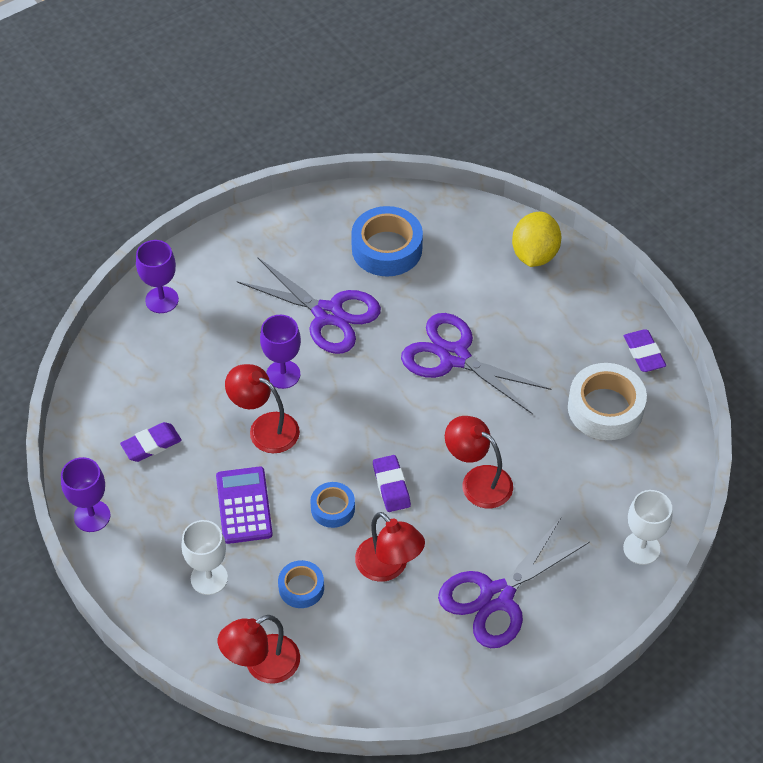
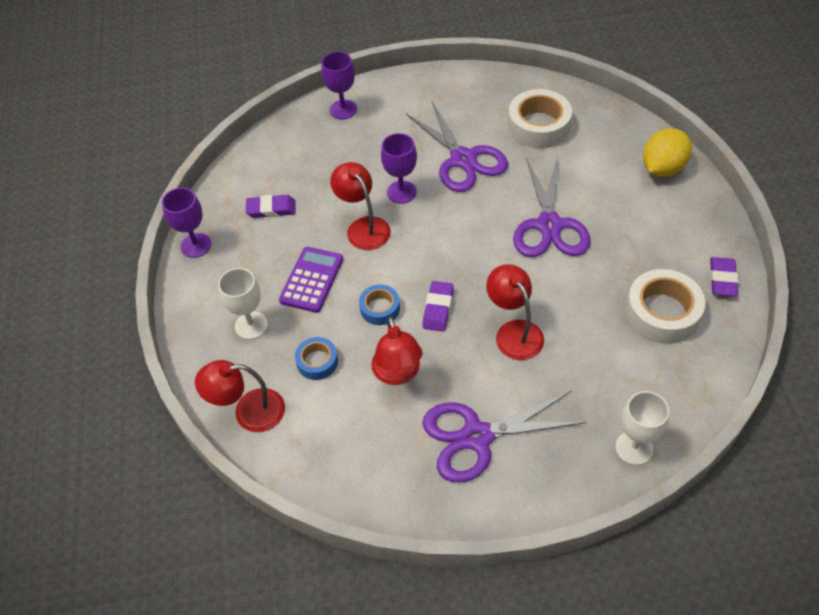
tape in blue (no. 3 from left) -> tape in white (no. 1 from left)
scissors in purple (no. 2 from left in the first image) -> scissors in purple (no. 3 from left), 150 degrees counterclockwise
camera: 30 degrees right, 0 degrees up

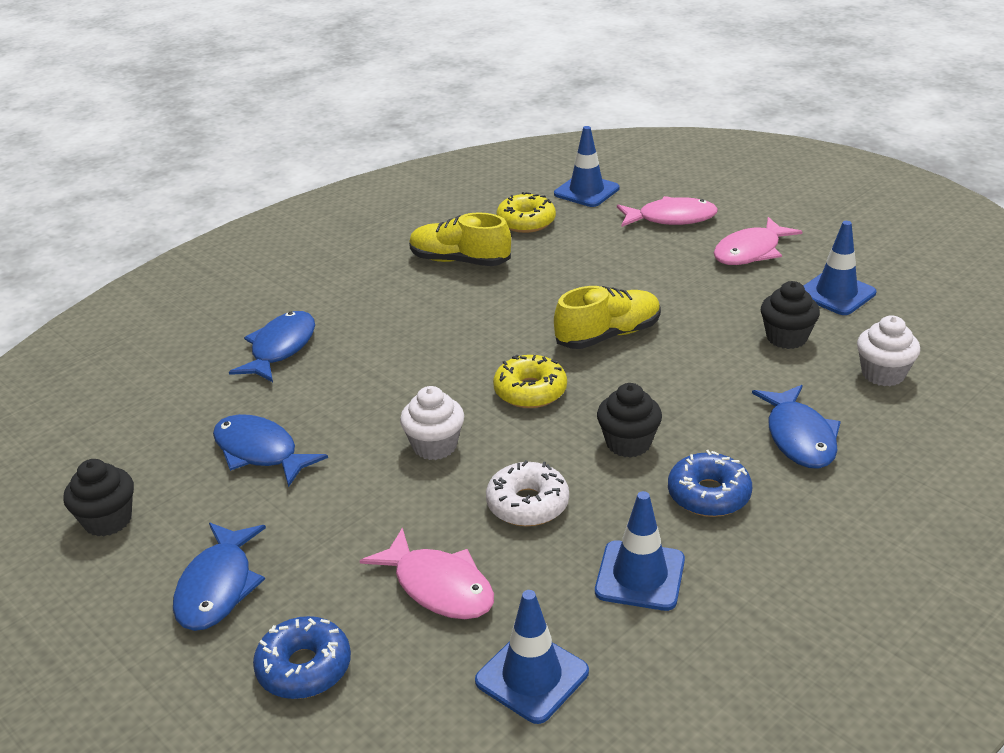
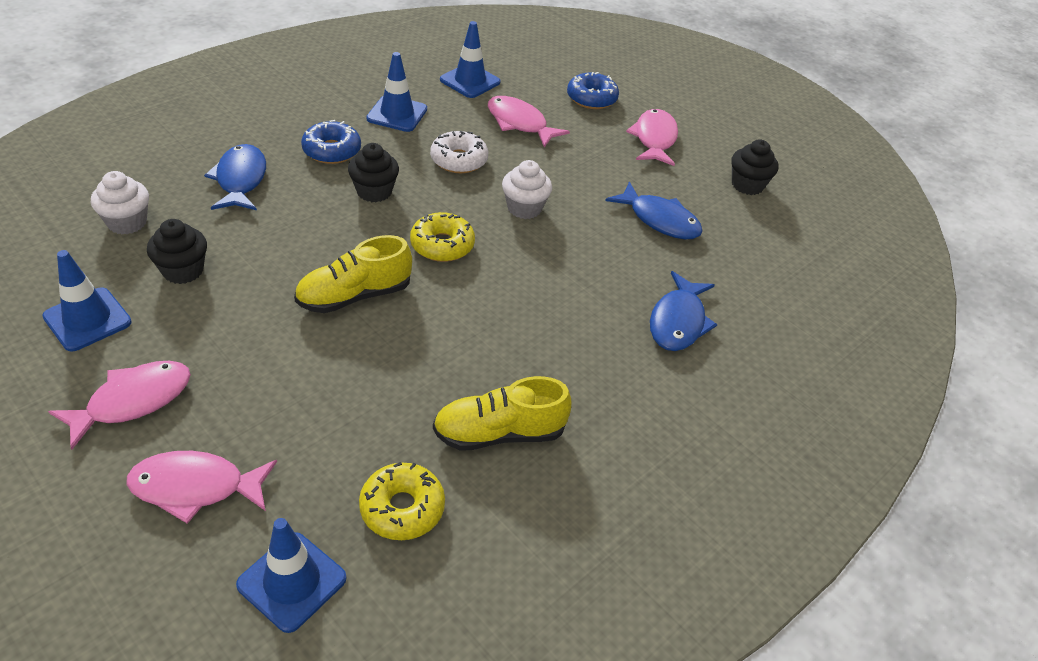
shoe in yellow (no. 1 from left in the first image) -> shoe in yellow (no. 2 from left), 150 degrees clockwise
fish in blue (no. 1 from left) -> fish in pink (no. 4 from left)
camera: 175 degrees right, 10 degrees up

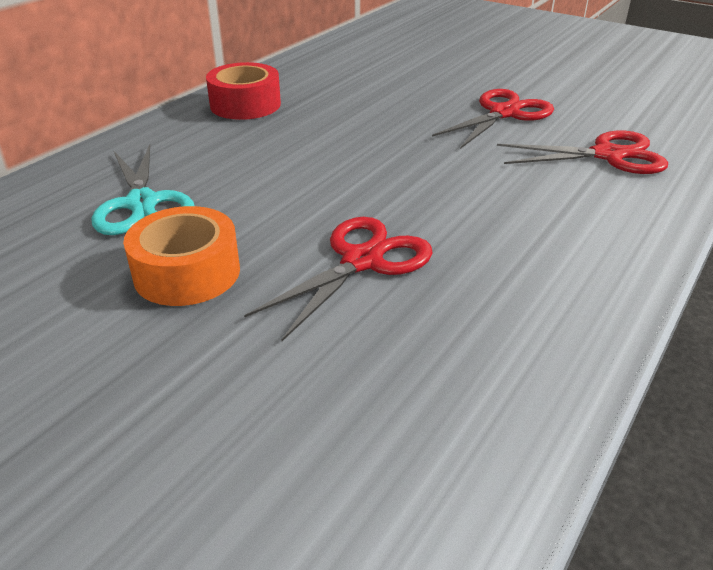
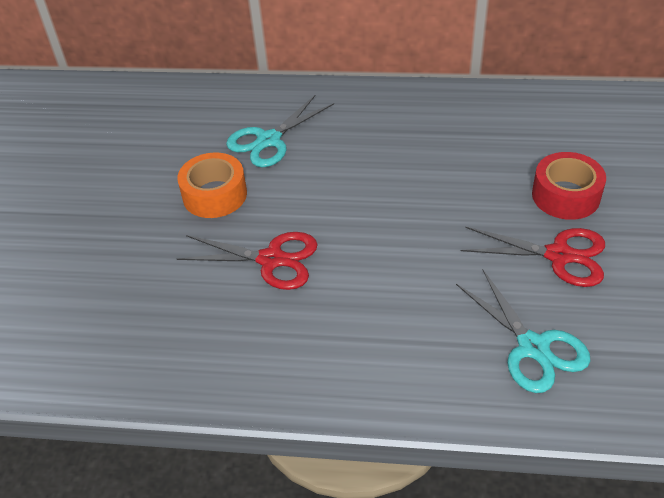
tape in red, relocated
scissors in red (no. 3 from left) -> scissors in turquoise (no. 2 from left)
camera: 65 degrees right, 10 degrees up

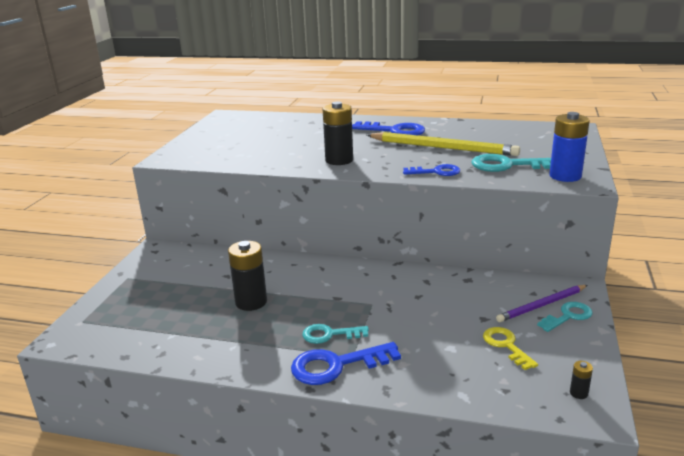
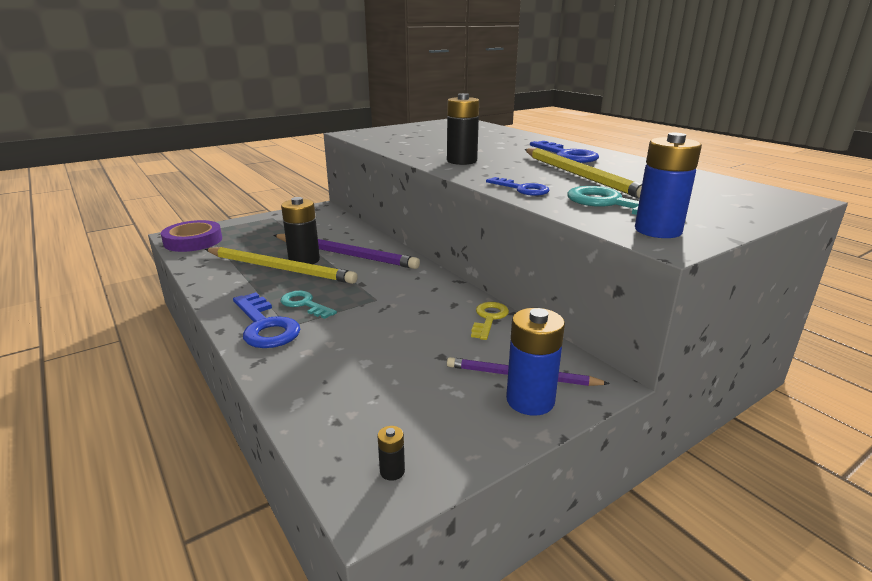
key in turquoise (no. 3 from left) -> battery in blue (no. 1 from left)
key in yellow, relocated
key in blue (no. 1 from left), 150 degrees counterclockwise
none -> tape in purple
none -> pencil in purple (no. 1 from left)
none -> pencil in yellow (no. 1 from left)
camera: 40 degrees right, 0 degrees up

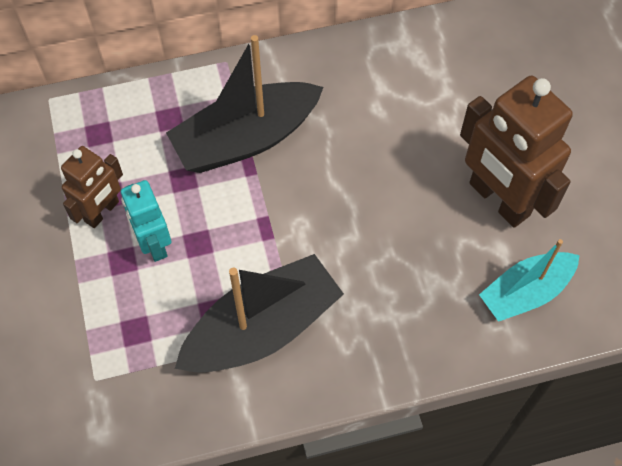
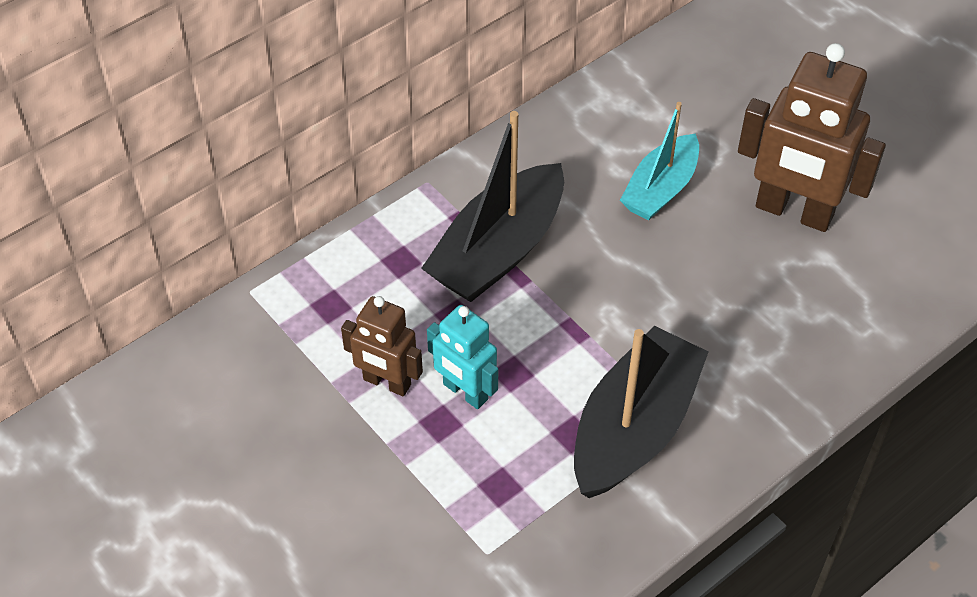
robot in brown (no. 1 from left), 105 degrees clockwise
boat in turquoise, relocated
camera: 25 degrees left, 10 degrees down

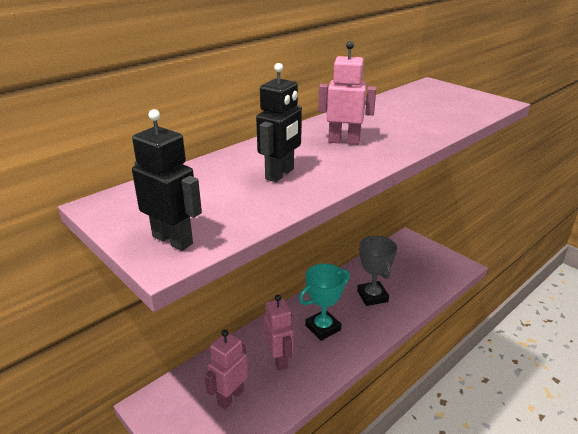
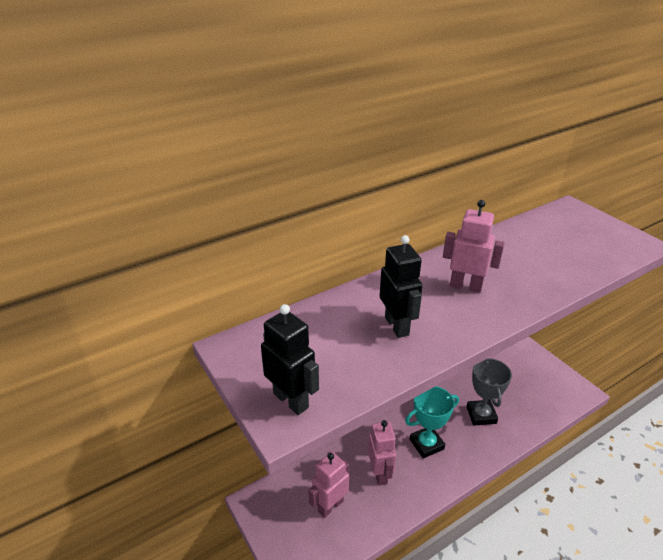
robot in black (no. 2 from left), 60 degrees counterclockwise
camera: 10 degrees right, 5 degrees up

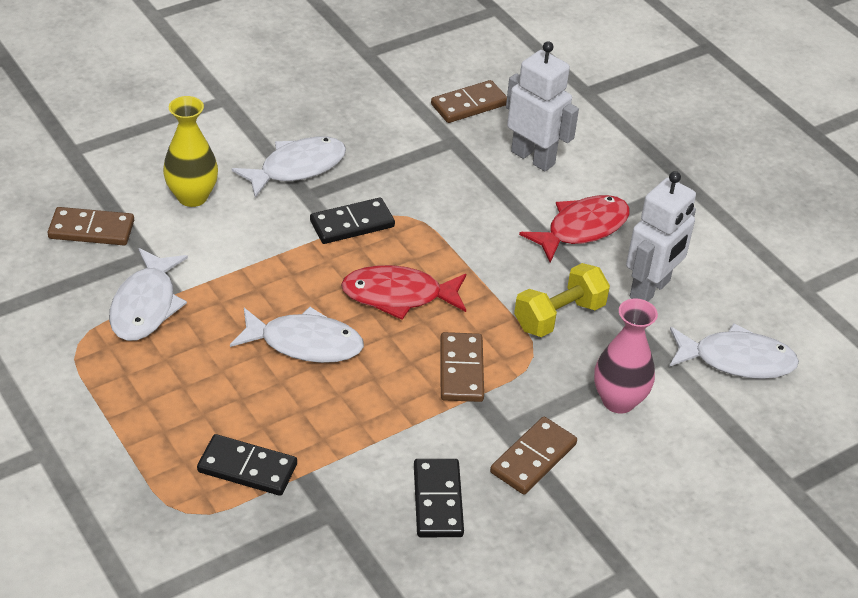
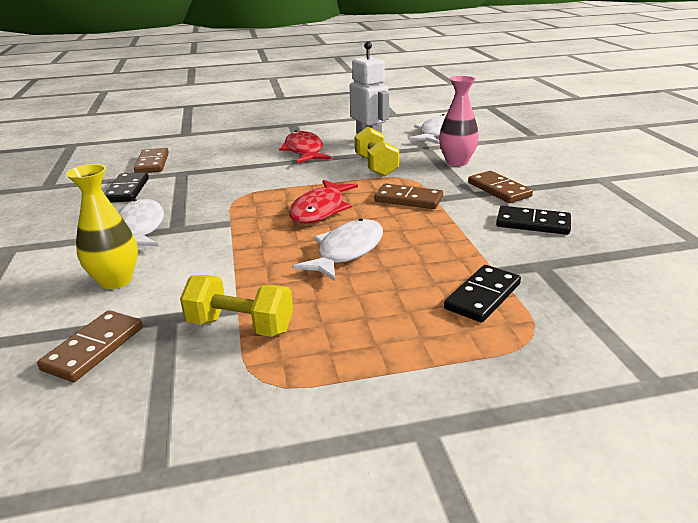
robot in white (no. 1 from left) -> none
domino in black (no. 2 from left in the first image) -> domino in black (no. 1 from left), relocated
fish in white (no. 1 from left) -> dumbbell in yellow (no. 1 from left)
camera: 65 degrees left, 15 degrees down

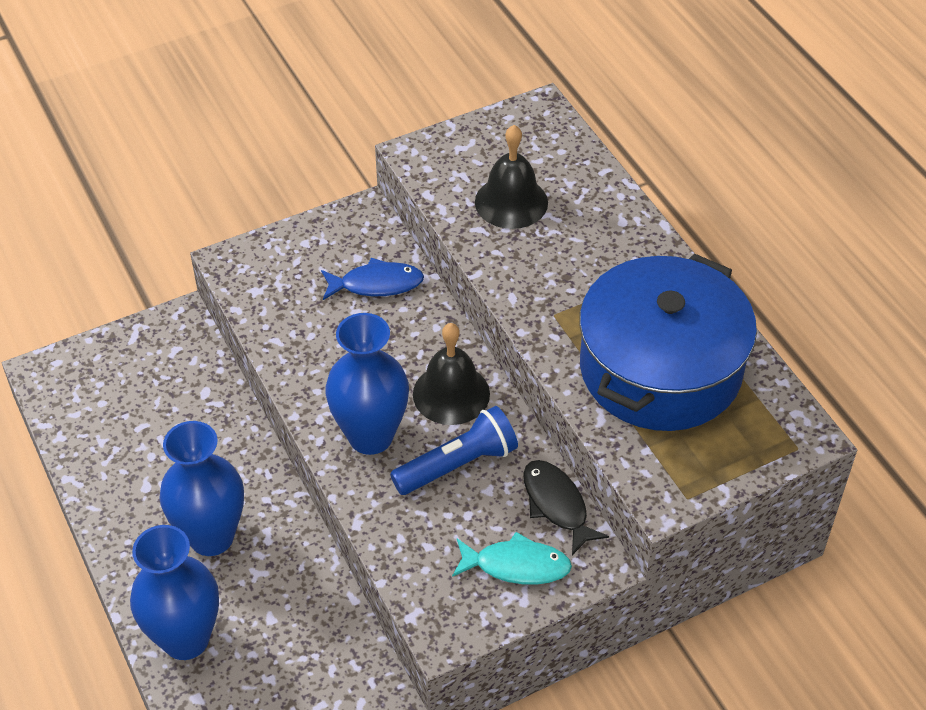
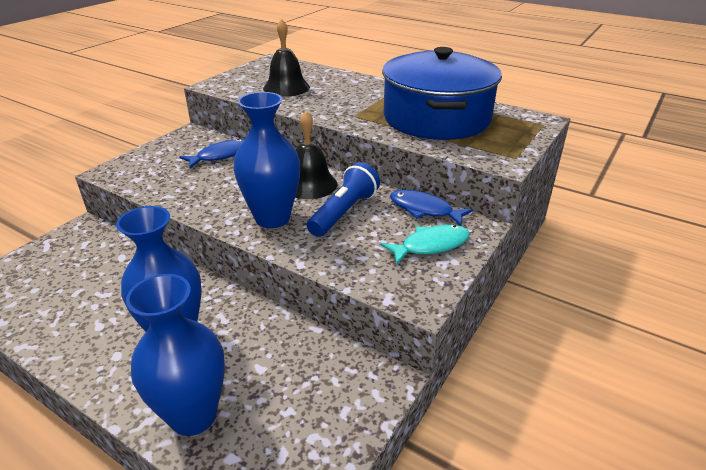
fish in black -> fish in blue (no. 2 from left)
camera: 30 degrees left, 15 degrees down

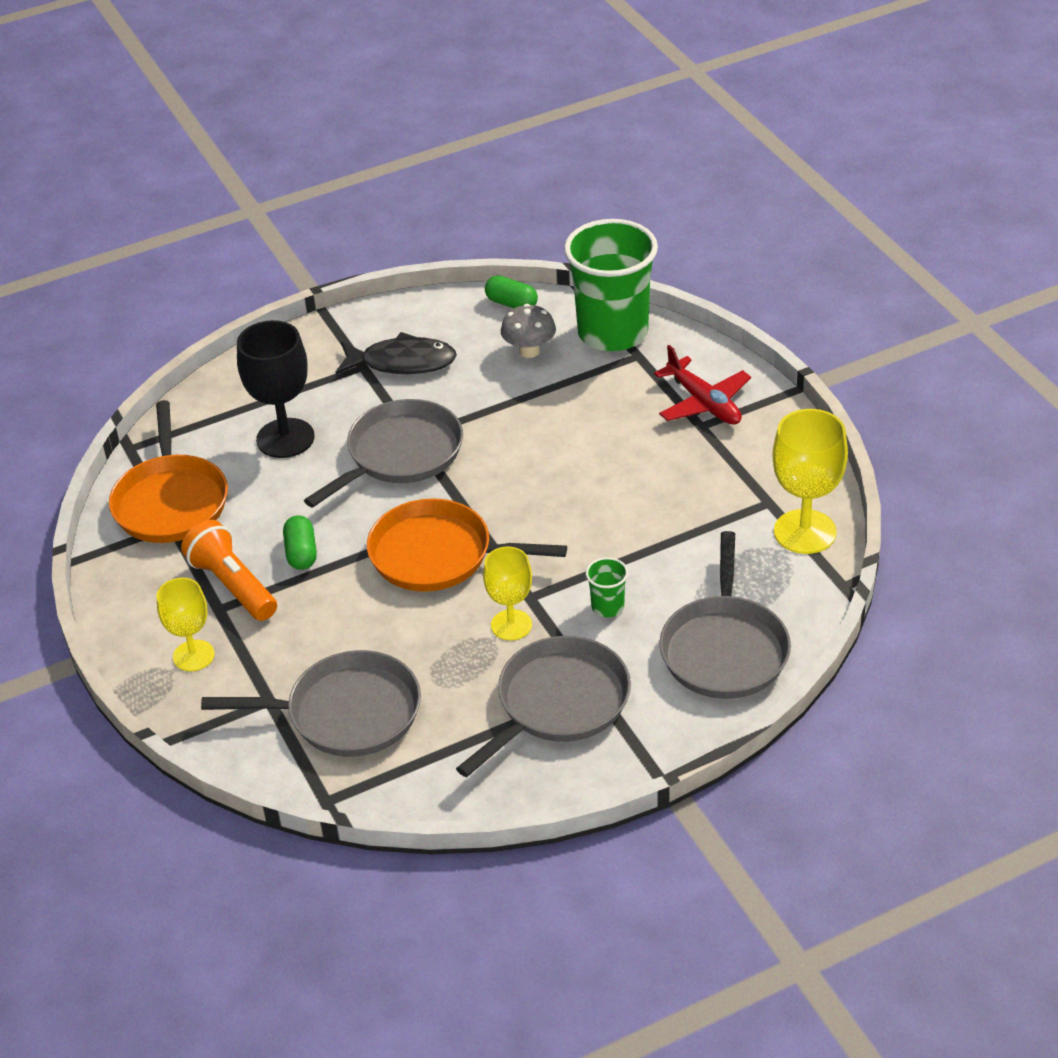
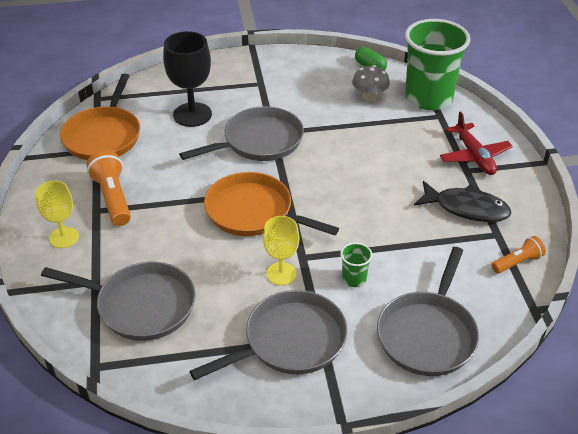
fish in black, relocated
goblet in yellow (no. 3 from left) -> flashlight in orange (no. 2 from left)
capsule in green (no. 1 from left) -> none
camera: 15 degrees right, 0 degrees up

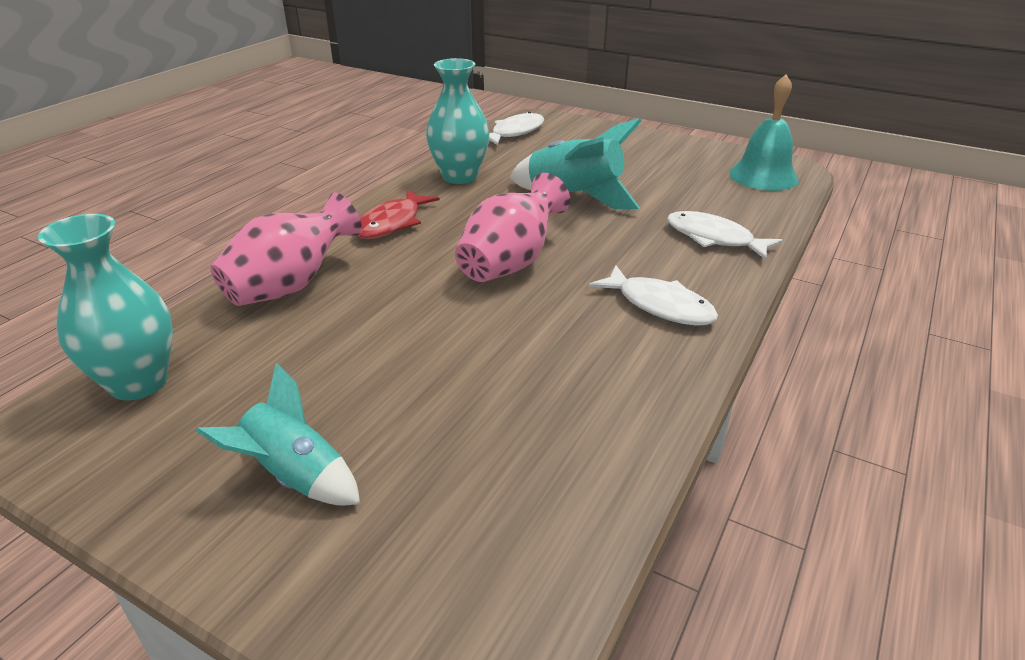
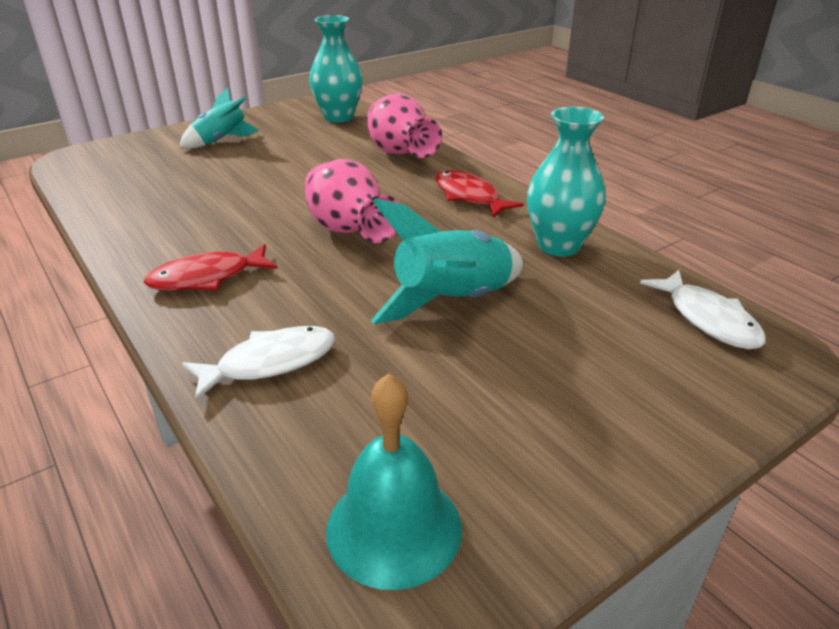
fish in white (no. 2 from left) -> fish in red (no. 1 from left)
camera: 115 degrees right, 0 degrees up

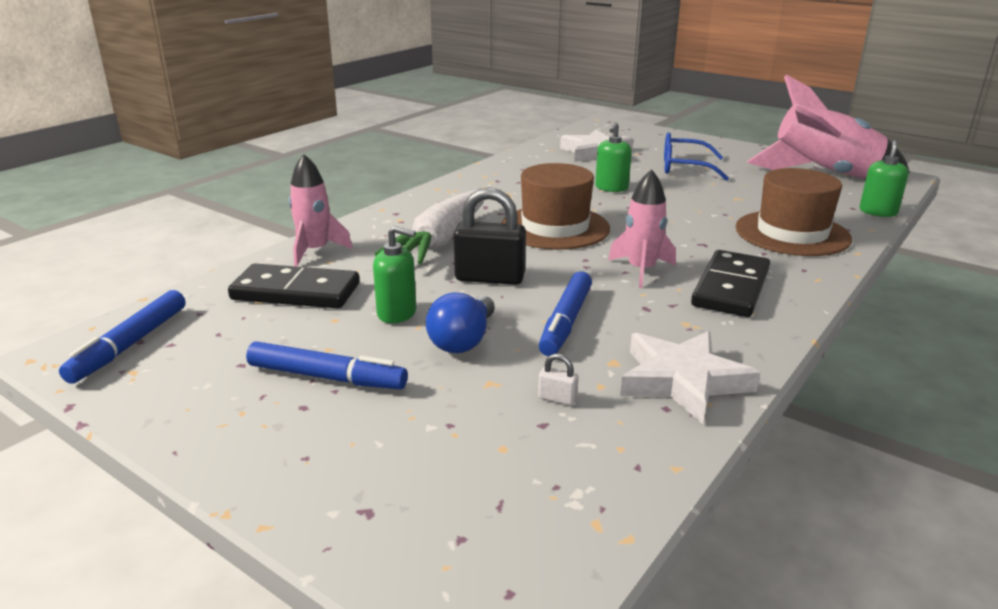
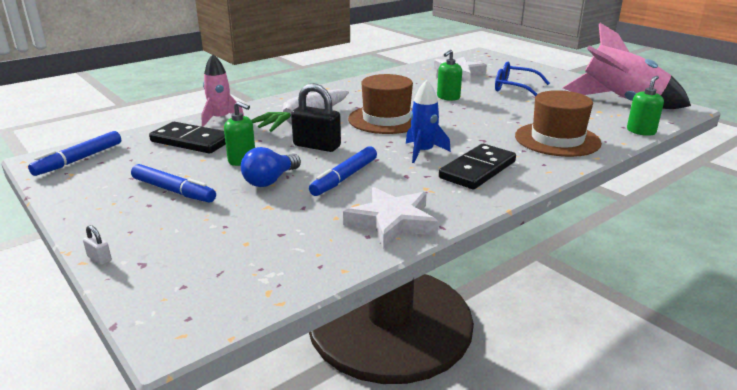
rocket in pink (no. 2 from left) -> rocket in blue
padlock in white, relocated
camera: 15 degrees right, 0 degrees up

